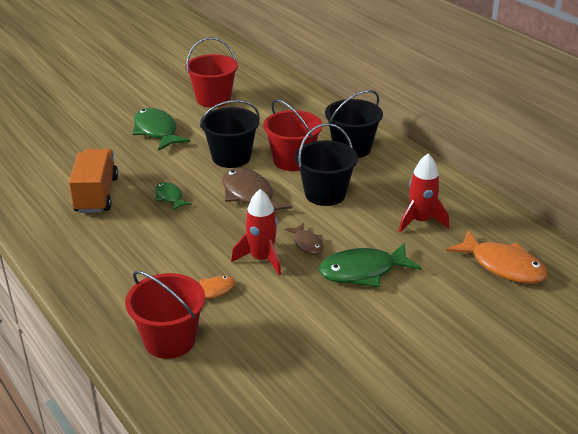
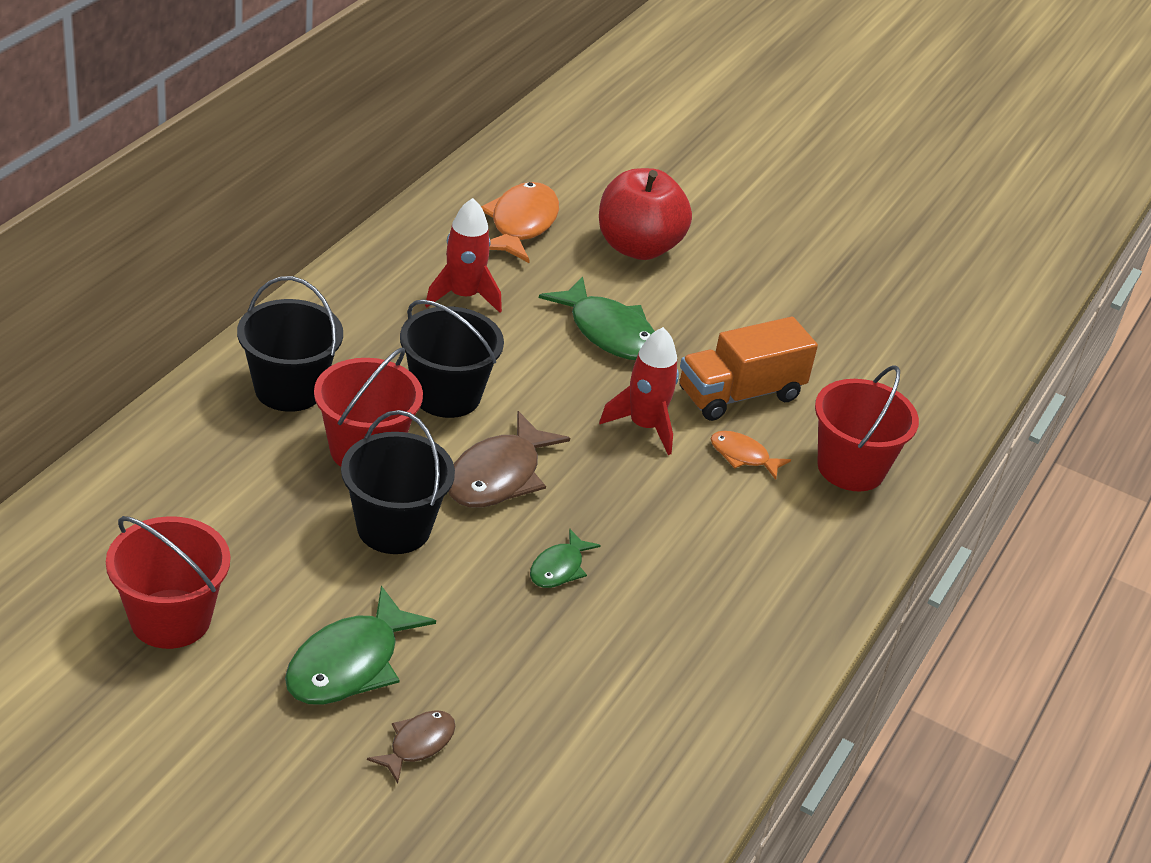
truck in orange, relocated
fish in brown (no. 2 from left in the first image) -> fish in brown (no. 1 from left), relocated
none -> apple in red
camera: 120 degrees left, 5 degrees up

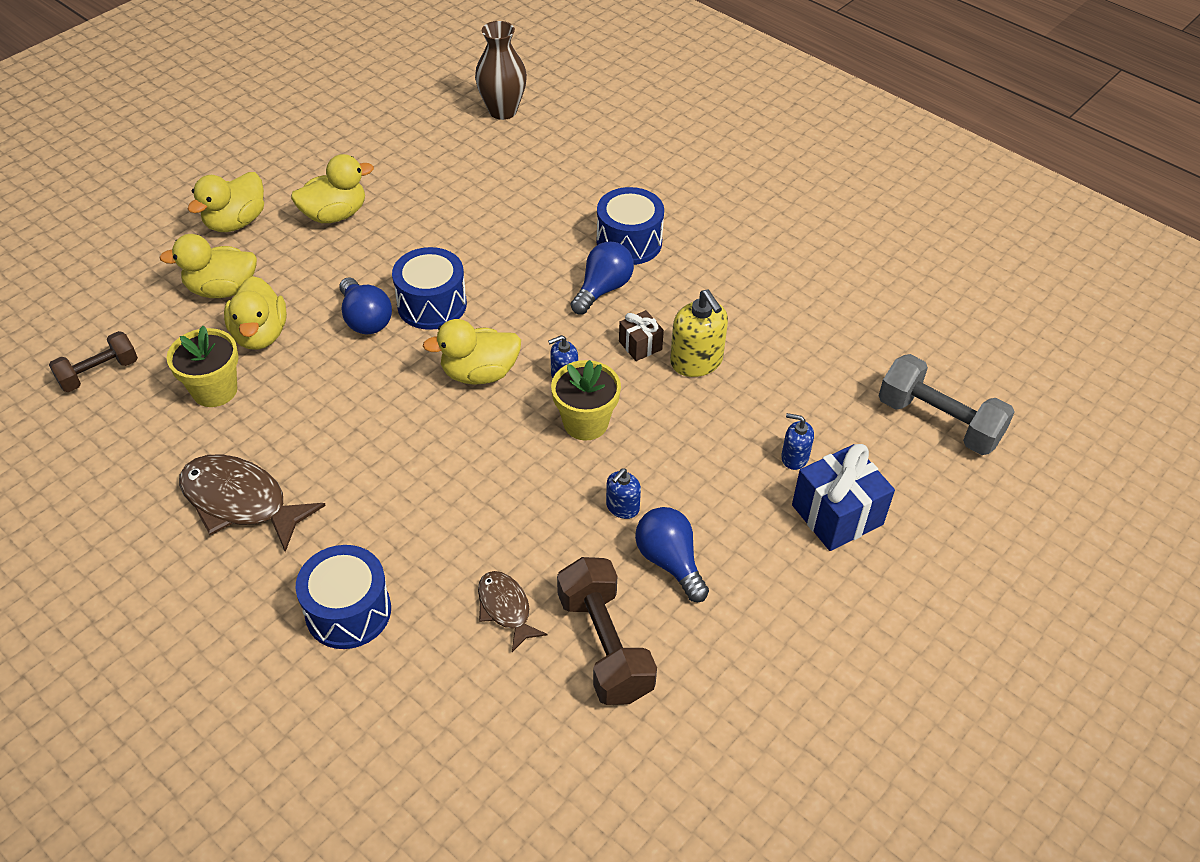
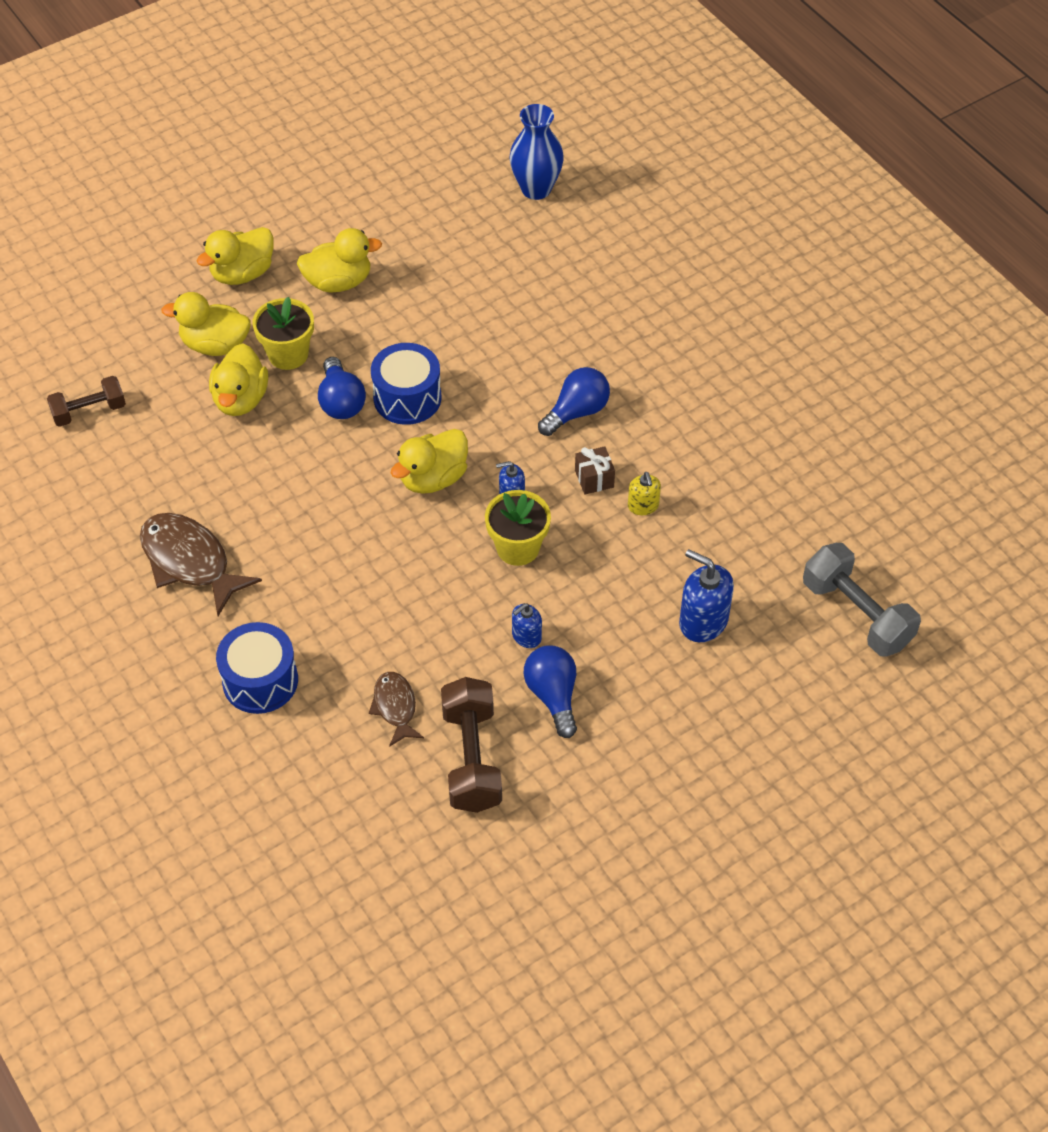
vase in brown -> vase in blue
drum in blue (no. 3 from left) -> none
soap dispenser in yellow, x0.58
duck in yellow (no. 5 from left), 45 degrees counterclockwise
flower pot in yellow (no. 1 from left), relocated
soap dispenser in blue (no. 3 from left), x1.73
gift in blue -> none
camera: 15 degrees right, 5 degrees up

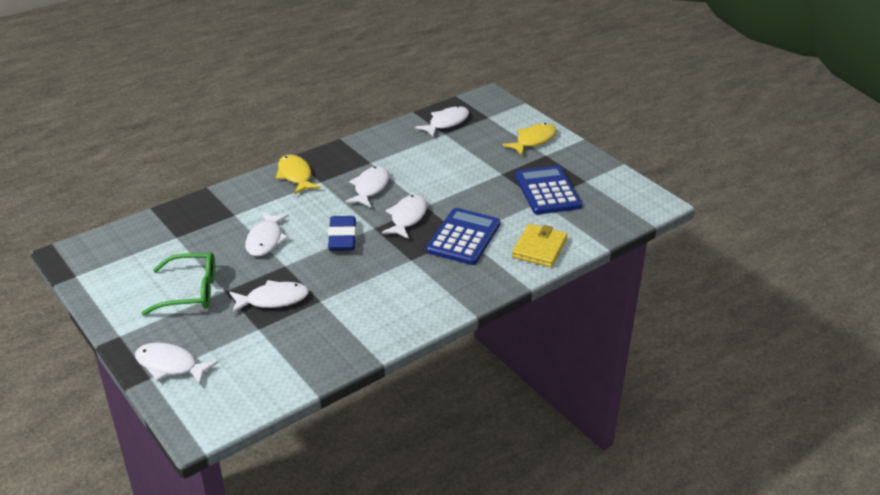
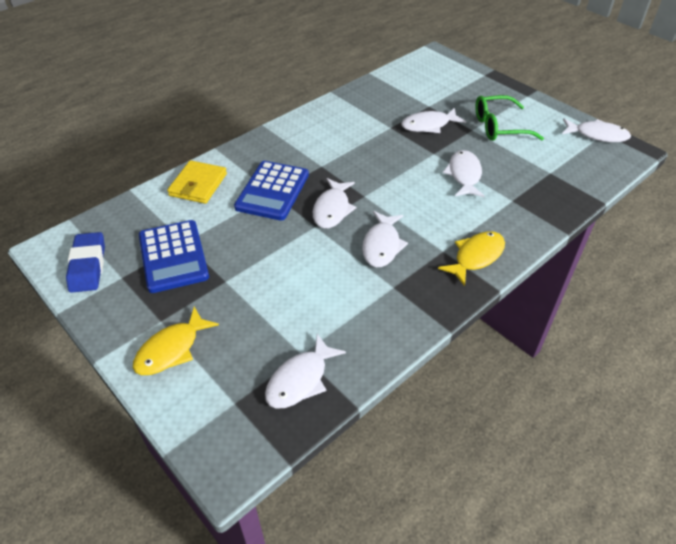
fish in yellow (no. 1 from left in the first image) -> fish in yellow (no. 2 from left), 105 degrees counterclockwise
eraser in blue, relocated
fish in white (no. 1 from left in the first image) -> fish in white (no. 6 from left), relocated
camera: 175 degrees right, 10 degrees up

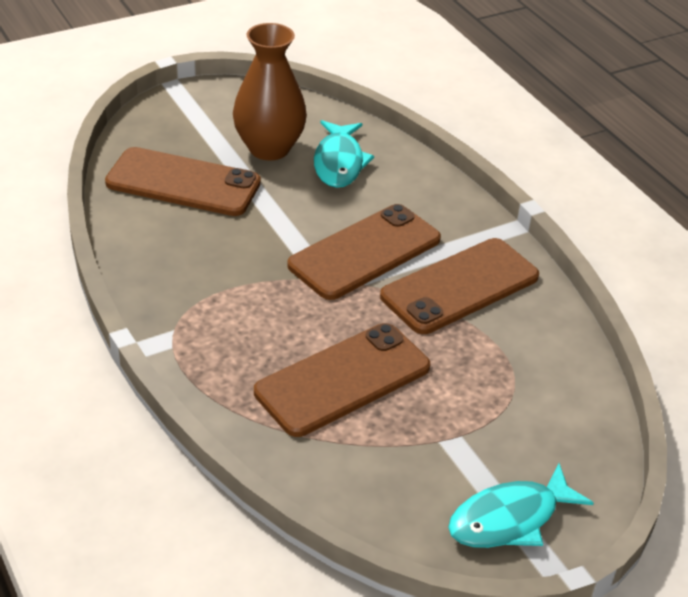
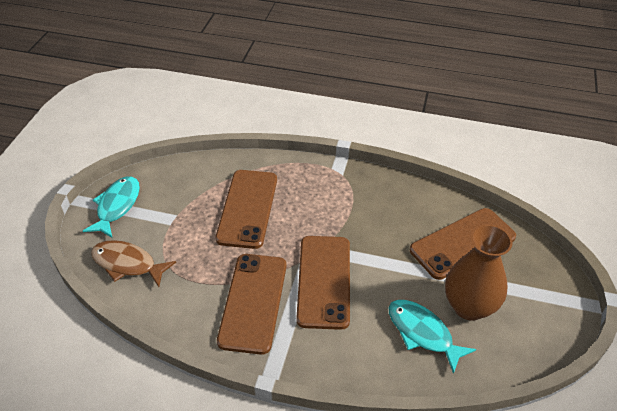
none -> fish in brown
camera: 135 degrees right, 5 degrees up

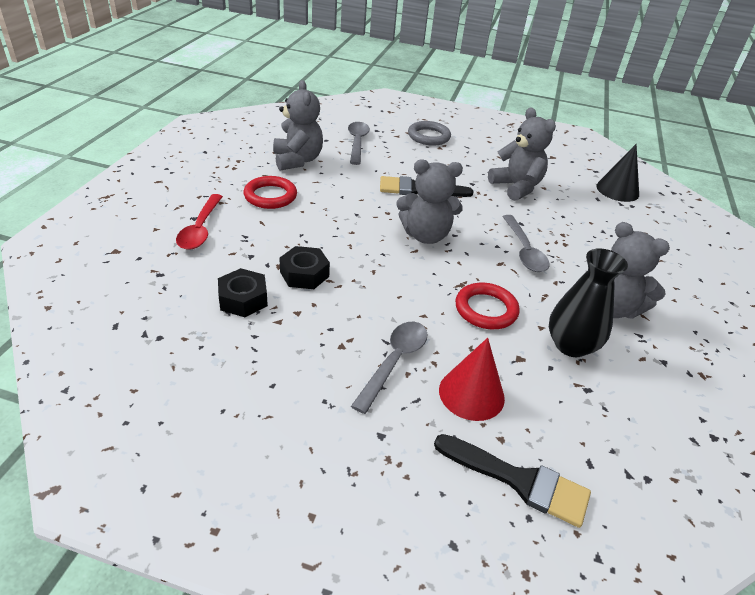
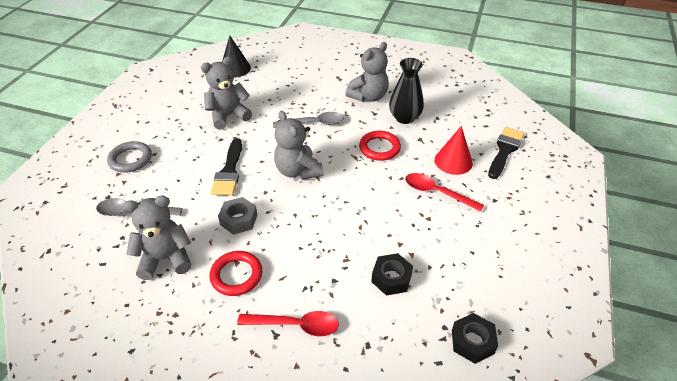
teddy bear in grey (no. 2 from left in the first image) -> teddy bear in grey (no. 3 from left), 150 degrees clockwise
nut in black (no. 2 from left), relocated
spoon in grey (no. 2 from left) -> spoon in red (no. 2 from left)
none -> nut in grey
camera: 85 degrees left, 5 degrees up

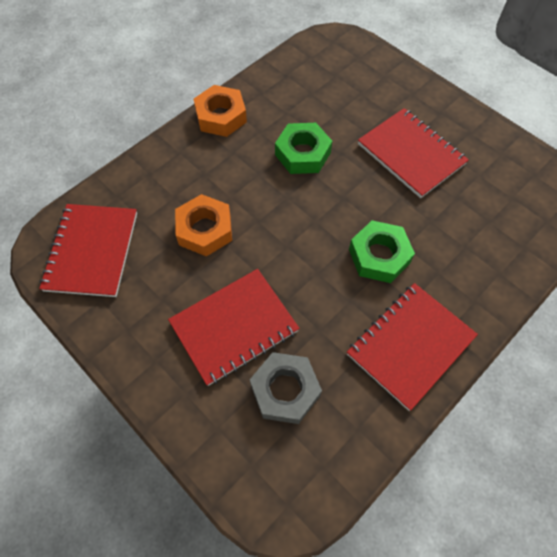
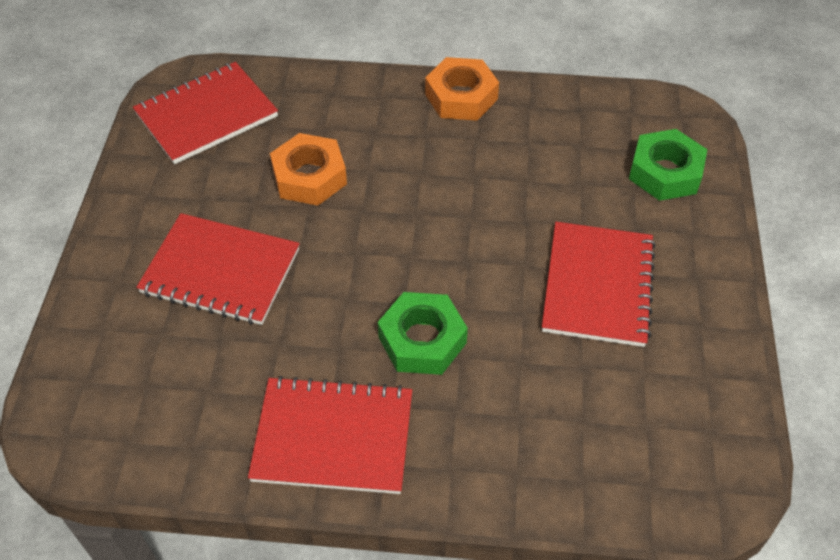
nut in green (no. 1 from left in the first image) -> nut in green (no. 2 from left), relocated
nut in grey -> none
camera: 50 degrees right, 10 degrees down

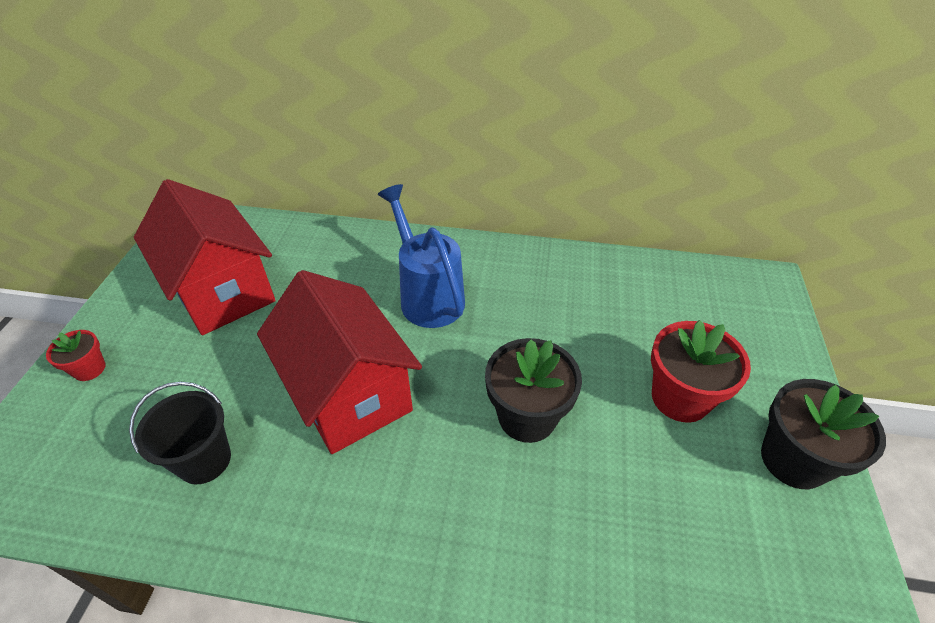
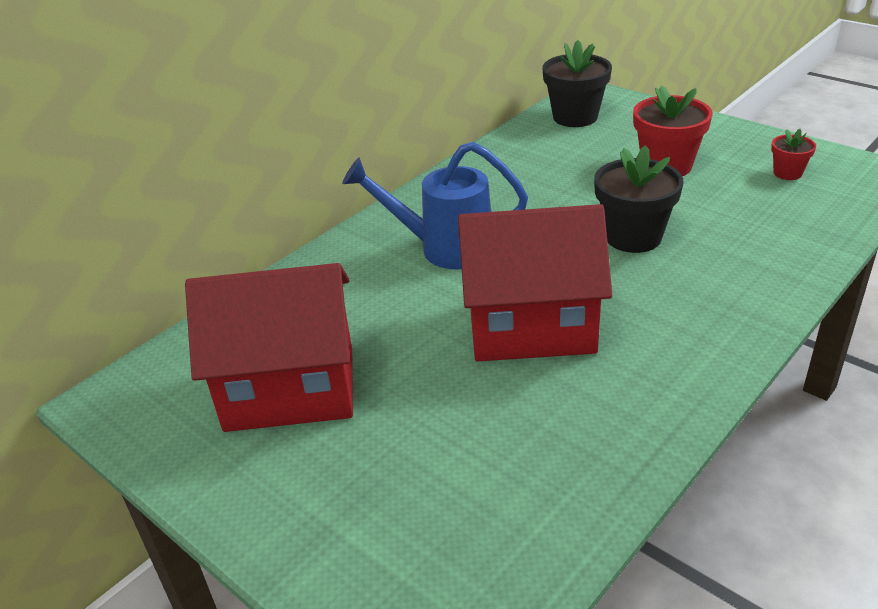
flower pot in red (no. 1 from left in the first image) -> flower pot in red (no. 2 from left), relocated
flower pot in black (no. 2 from left in the first image) -> flower pot in black (no. 1 from left), relocated
bucket in black -> none
camera: 55 degrees left, 10 degrees down

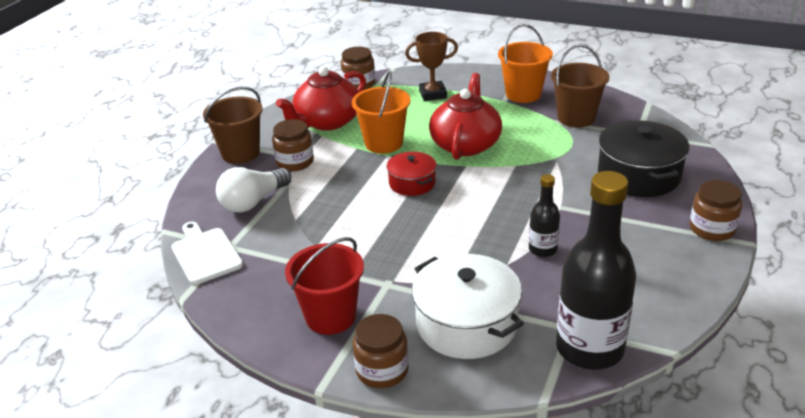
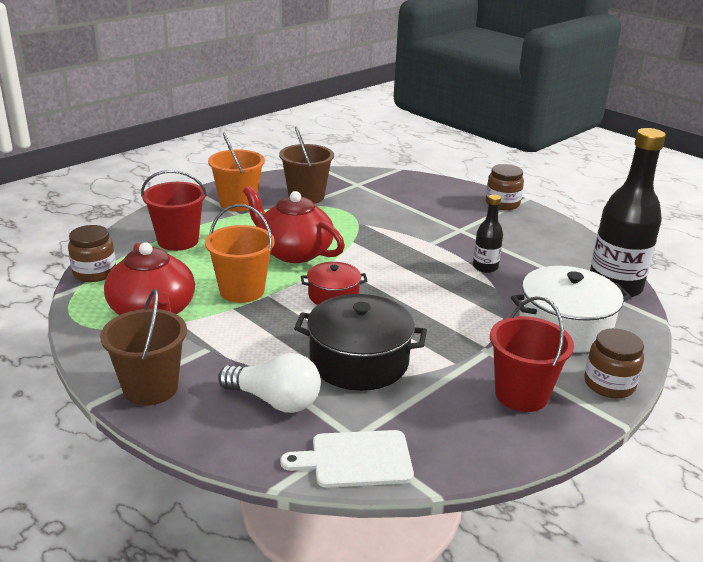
trophy in brown -> bucket in red (no. 1 from left)
jar in brown (no. 1 from left) -> none
pot in black, relocated
light bulb in white, 45 degrees counterclockwise
camera: 70 degrees left, 5 degrees down

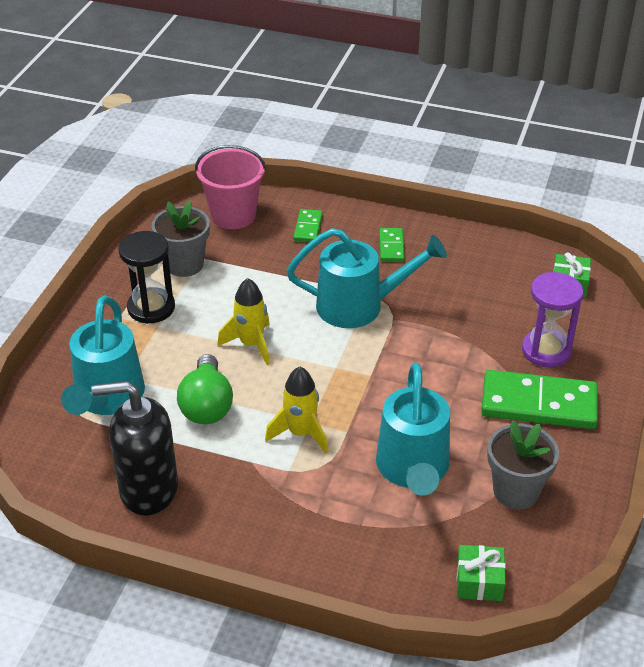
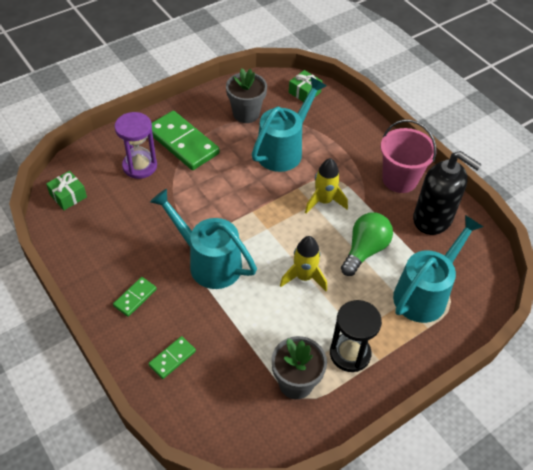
bucket in pink, relocated
camera: 145 degrees left, 10 degrees up

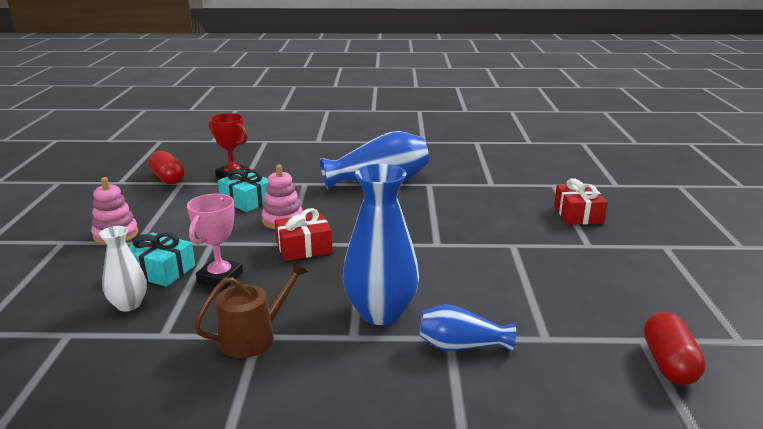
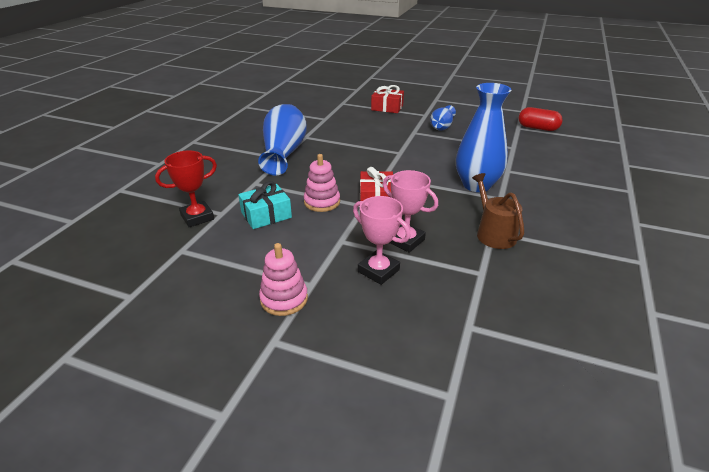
capsule in red (no. 1 from left) -> none
vase in white -> none
gift in turquoise (no. 1 from left) -> trophy in pink (no. 1 from left)
vase in blue (no. 3 from left in the first image) -> vase in blue (no. 2 from left), relocated
camera: 70 degrees left, 10 degrees up

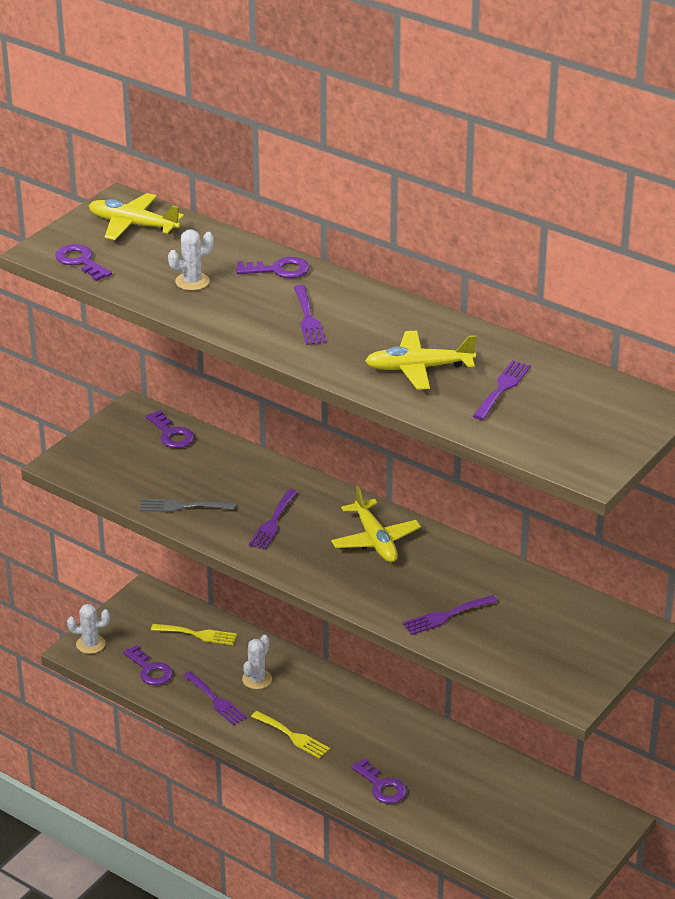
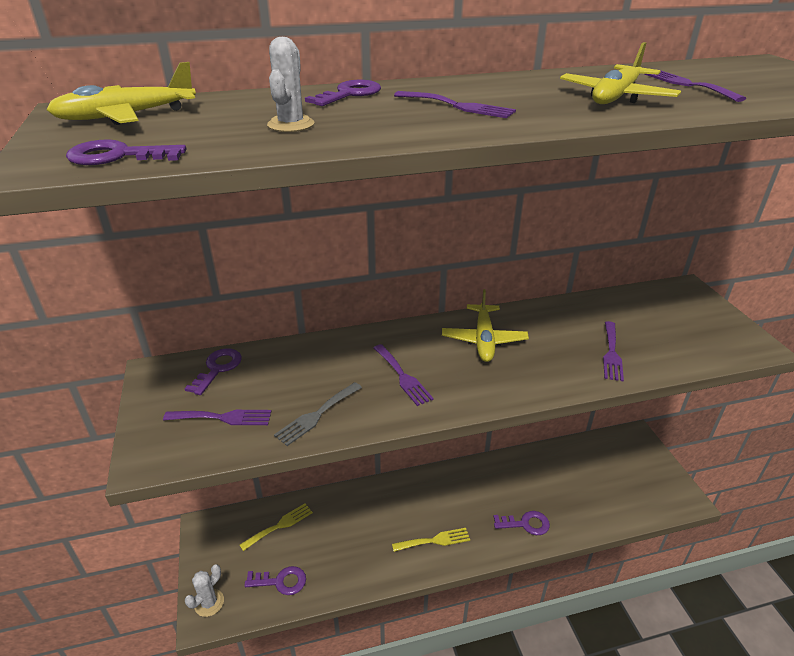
key in purple (no. 3 from left in the first image) -> key in purple (no. 2 from left), 75 degrees counterclockwise
plane in yellow (no. 2 from left), 75 degrees clockwise
cactus in white (no. 3 from left) -> none
fork in purple (no. 1 from left), relocated
camera: 50 degrees left, 0 degrees up

